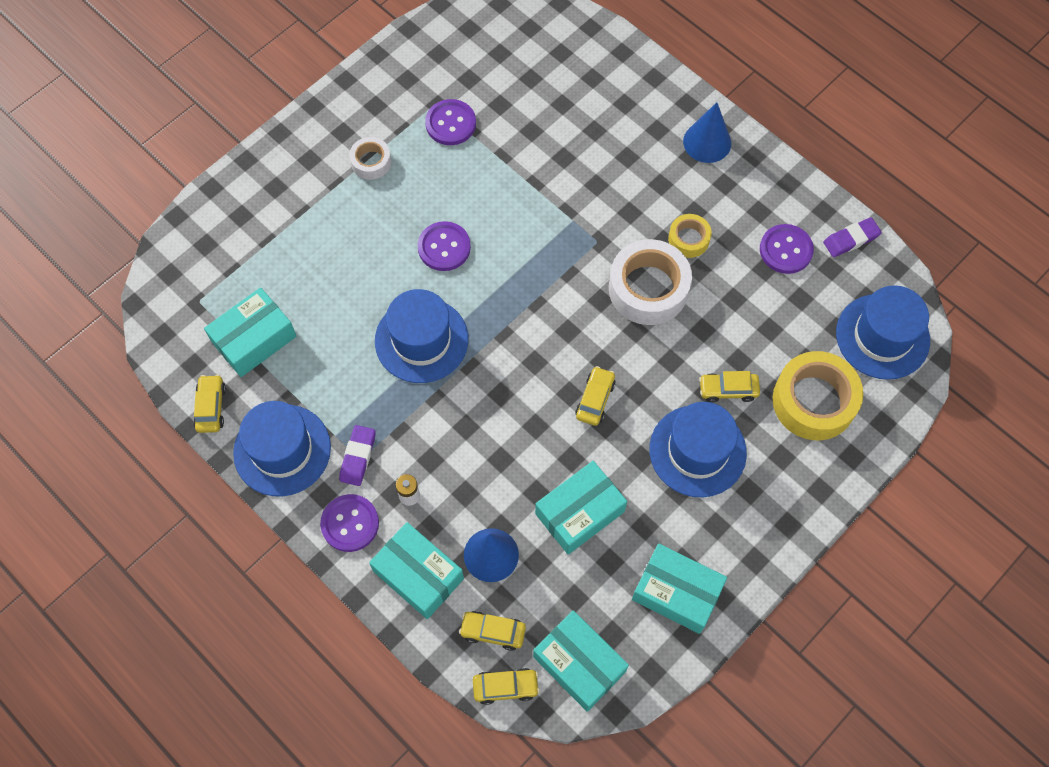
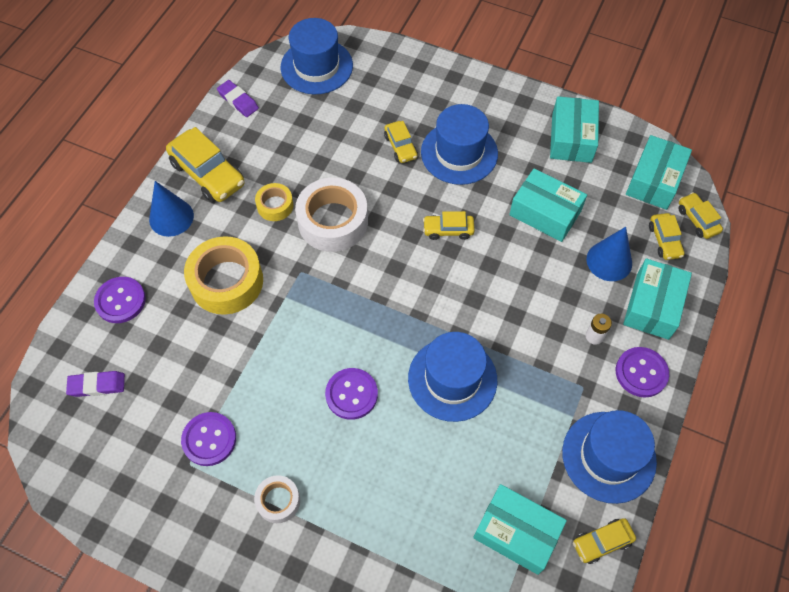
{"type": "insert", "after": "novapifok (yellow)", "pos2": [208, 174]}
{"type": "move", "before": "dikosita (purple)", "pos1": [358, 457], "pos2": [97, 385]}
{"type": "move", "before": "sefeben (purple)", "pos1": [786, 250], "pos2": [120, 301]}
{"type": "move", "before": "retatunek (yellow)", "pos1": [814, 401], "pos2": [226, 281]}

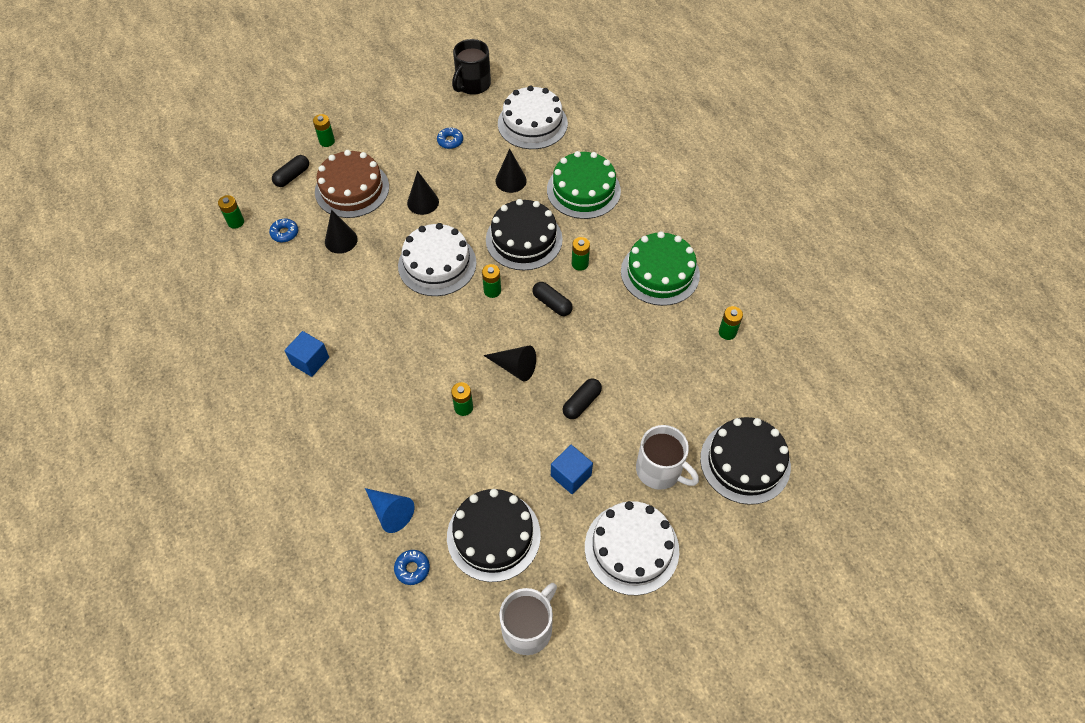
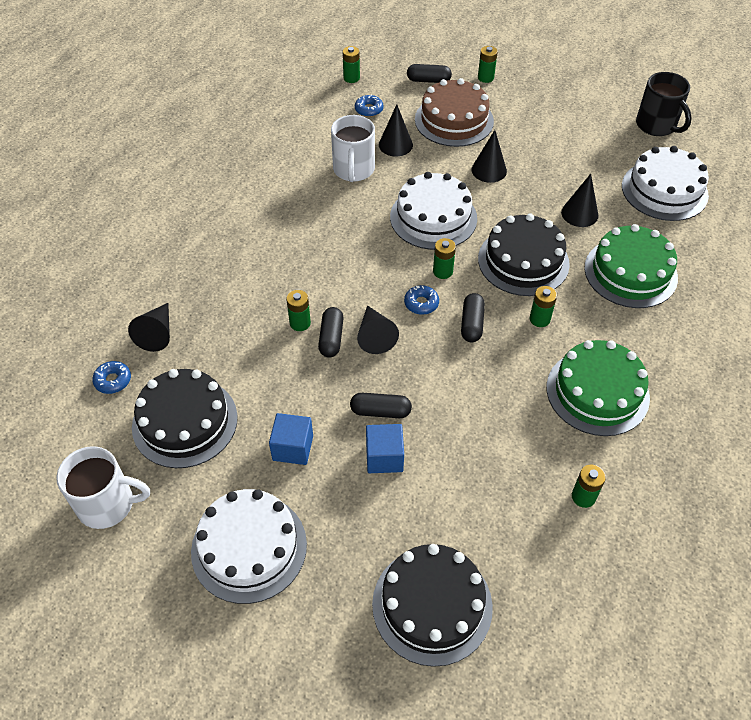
{"type": "insert", "after": "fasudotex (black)", "pos2": [331, 338]}
{"type": "move", "before": "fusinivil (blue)", "pos1": [310, 361], "pos2": [384, 457]}
{"type": "move", "before": "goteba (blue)", "pos1": [450, 141], "pos2": [421, 303]}
{"type": "move", "before": "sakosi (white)", "pos1": [660, 470], "pos2": [353, 170]}
{"type": "recolor", "before": "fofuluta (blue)", "after": "fofuluta (black)", "pos1": [390, 512], "pos2": [157, 333]}
{"type": "rotate", "before": "sakosi (black)", "pos1": [472, 85], "pos2": [657, 125], "turn": -120}

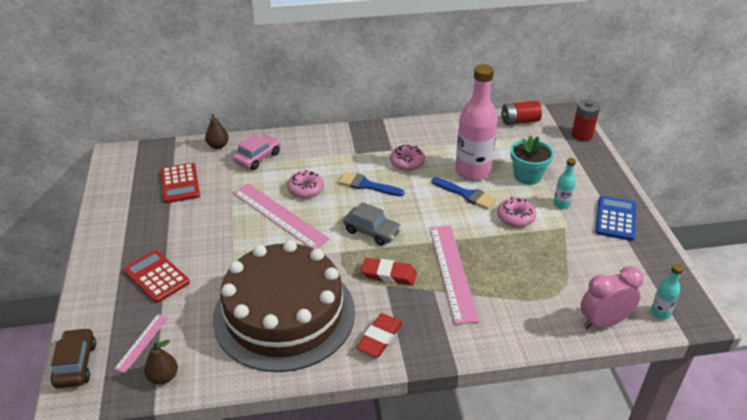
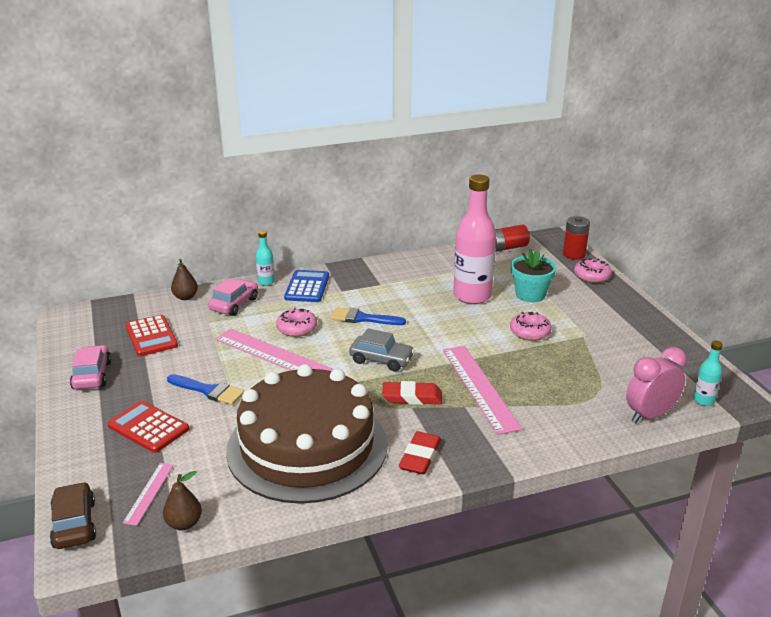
{"type": "insert", "after": "novapifok (pink)", "pos2": [92, 375]}
{"type": "move", "before": "goteba (pink)", "pos1": [407, 162], "pos2": [592, 276]}
{"type": "move", "before": "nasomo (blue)", "pos1": [466, 194], "pos2": [209, 391]}
{"type": "move", "before": "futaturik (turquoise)", "pos1": [561, 204], "pos2": [266, 282]}
{"type": "move", "before": "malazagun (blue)", "pos1": [615, 219], "pos2": [307, 287]}

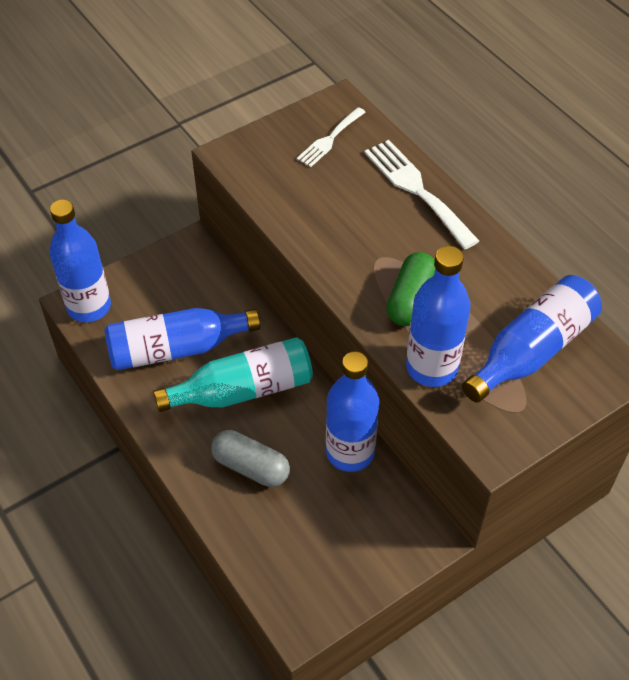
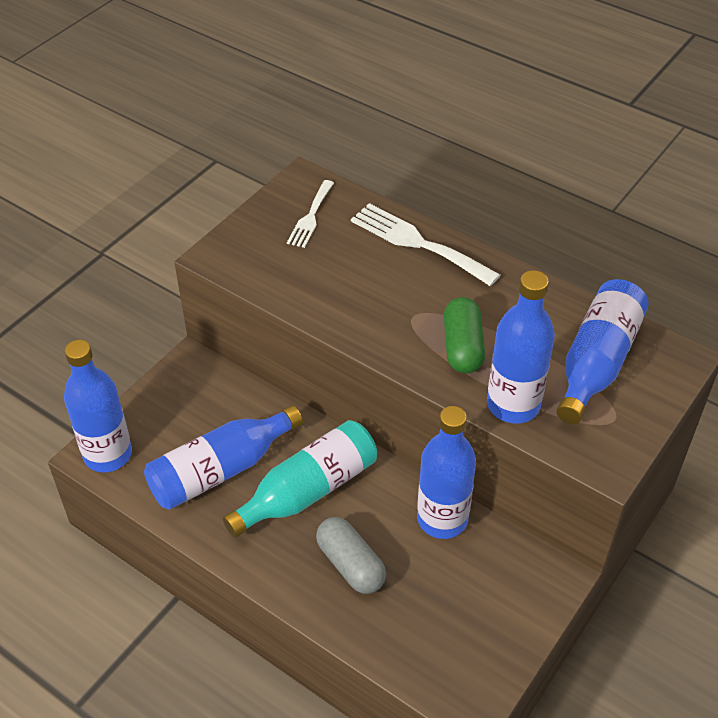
{"type": "rotate", "before": "fasudotex (grey)", "pos1": [251, 467], "pos2": [350, 564], "turn": 45}

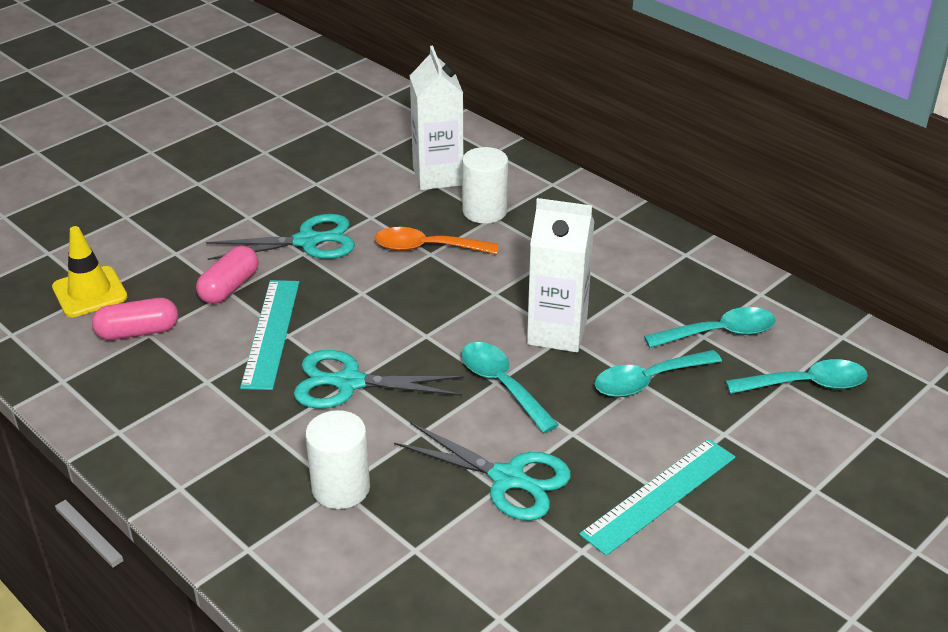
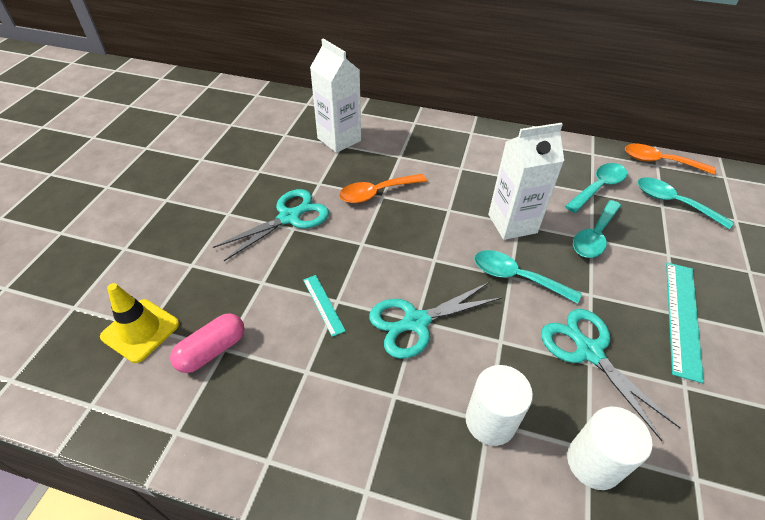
{"type": "delete", "before": "fasudotex (pink)", "pos1": [229, 287]}
{"type": "insert", "after": "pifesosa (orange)", "pos2": [659, 162]}
{"type": "move", "before": "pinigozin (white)", "pos1": [484, 211], "pos2": [593, 462]}
{"type": "rotate", "before": "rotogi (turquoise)", "pos1": [508, 479], "pos2": [589, 351], "turn": -120}
{"type": "rotate", "before": "pifesosa (turquoise)", "pos1": [806, 384], "pos2": [673, 203], "turn": -105}
{"type": "resize", "before": "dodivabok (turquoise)", "pos1": [271, 333], "pos2": [323, 304], "scale": 0.55}

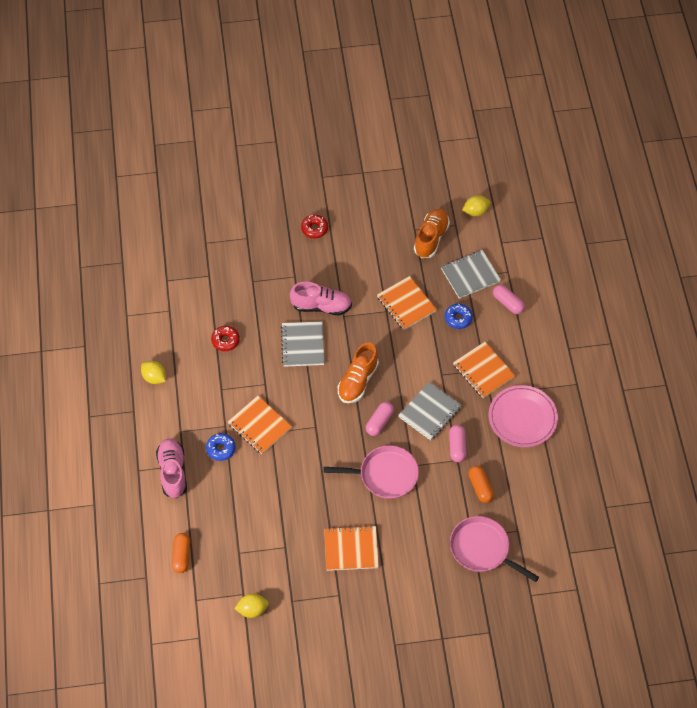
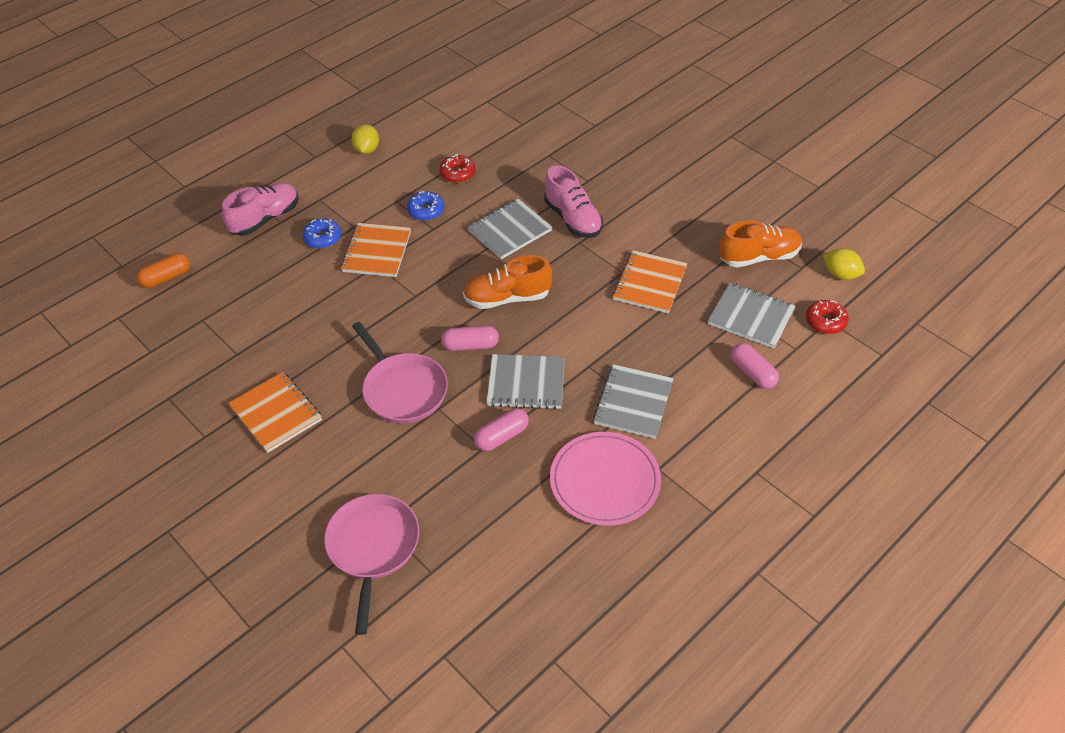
{"type": "delete", "before": "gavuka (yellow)", "pos1": [252, 609]}
{"type": "delete", "before": "fasudotex (orange)", "pos1": [480, 487]}
{"type": "move", "before": "goteba (red)", "pos1": [314, 229], "pos2": [825, 321]}
{"type": "move", "before": "goteba (blue)", "pos1": [458, 318], "pos2": [426, 211]}
{"type": "recolor", "before": "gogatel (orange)", "after": "gogatel (grey)", "pos1": [483, 371], "pos2": [633, 403]}
{"type": "rotate", "before": "fasudotex (pink)", "pos1": [508, 303], "pos2": [752, 373], "turn": -45}

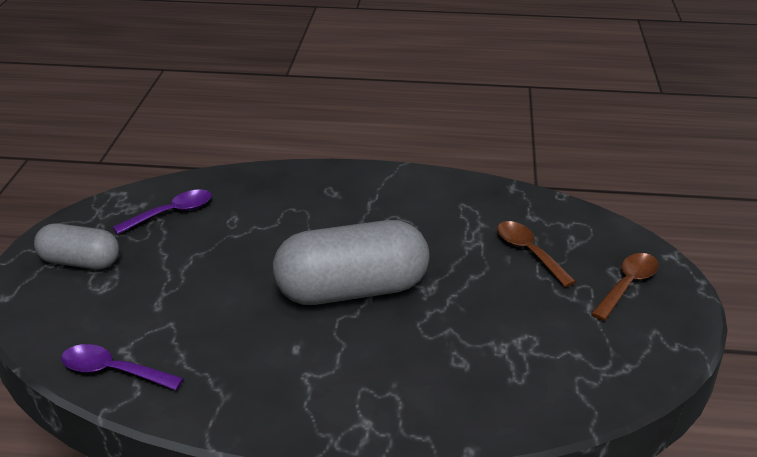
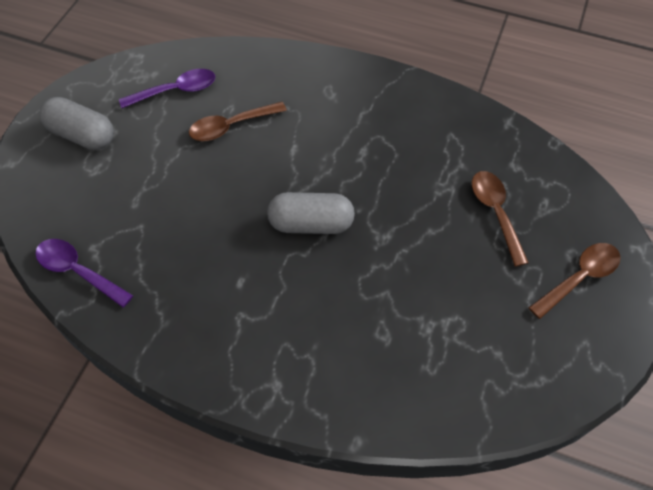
{"type": "insert", "after": "pifesosa (brown)", "pos2": [231, 126]}
{"type": "resize", "before": "fasudotex (grey)", "pos1": [352, 290], "pos2": [311, 223], "scale": 0.58}

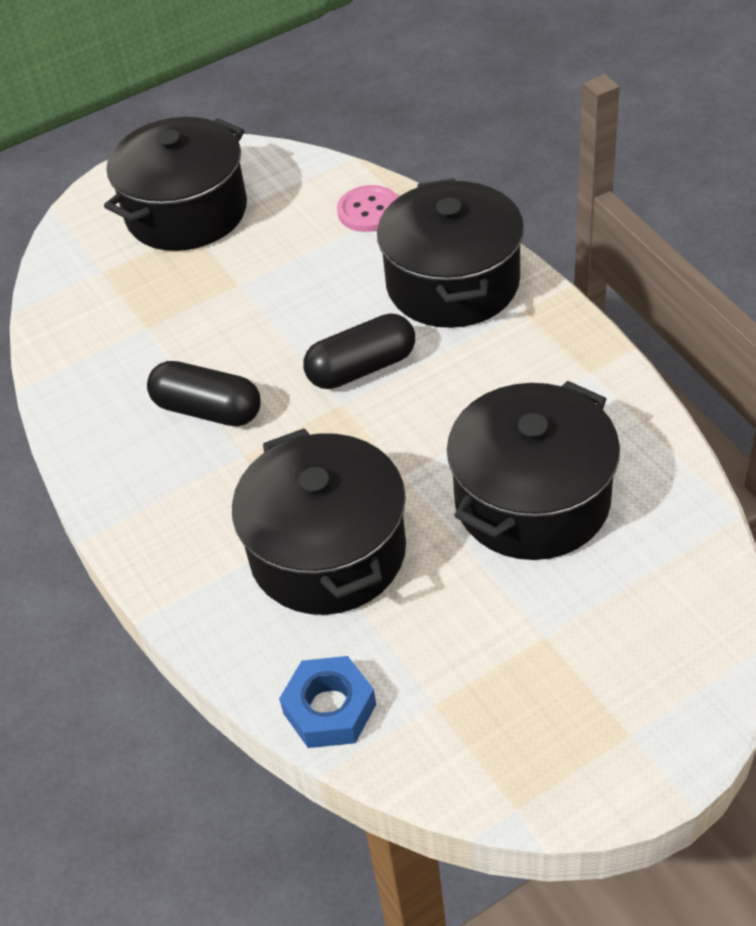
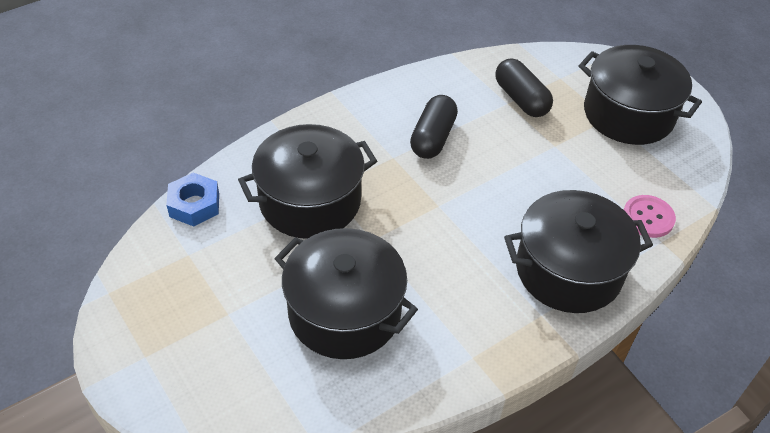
{"type": "move", "before": "fasudotex (black)", "pos1": [361, 368], "pos2": [521, 99]}

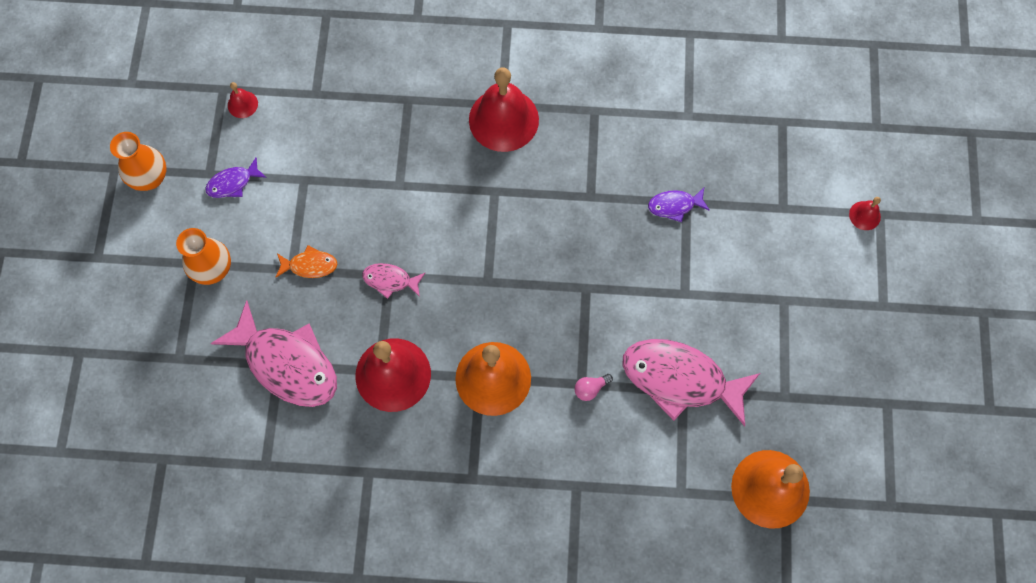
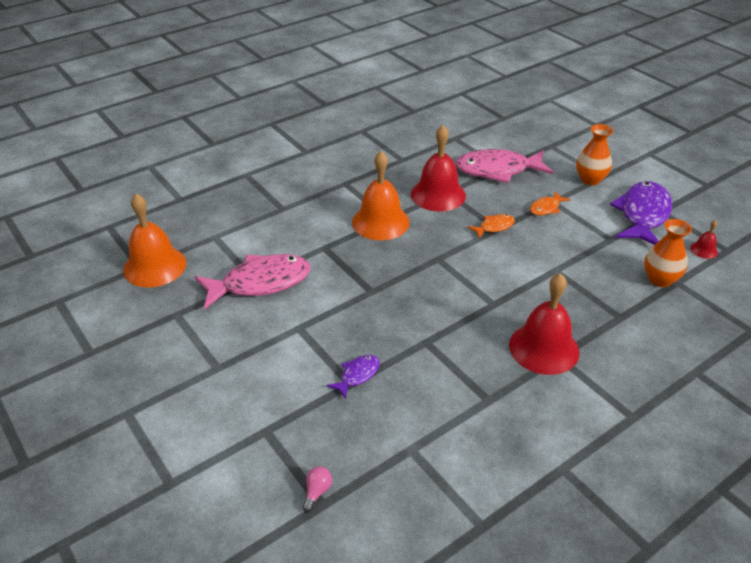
{"type": "delete", "before": "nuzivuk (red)", "pos1": [864, 215]}
{"type": "move", "before": "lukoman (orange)", "pos1": [150, 178], "pos2": [660, 279]}
{"type": "move", "before": "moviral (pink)", "pos1": [590, 389], "pos2": [317, 492]}
{"type": "recolor", "before": "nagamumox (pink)", "after": "nagamumox (orange)", "pos1": [390, 280], "pos2": [494, 227]}
{"type": "resize", "before": "nagamumox (purple)", "pos1": [233, 183], "pos2": [643, 215], "scale": 2.13}

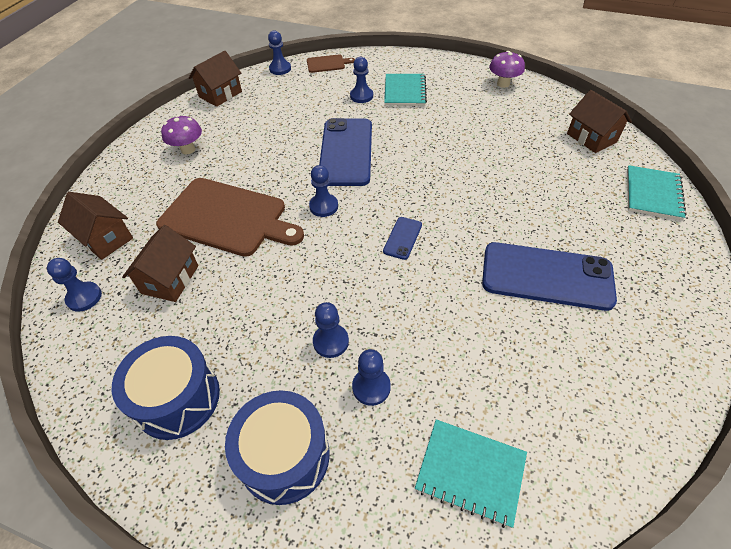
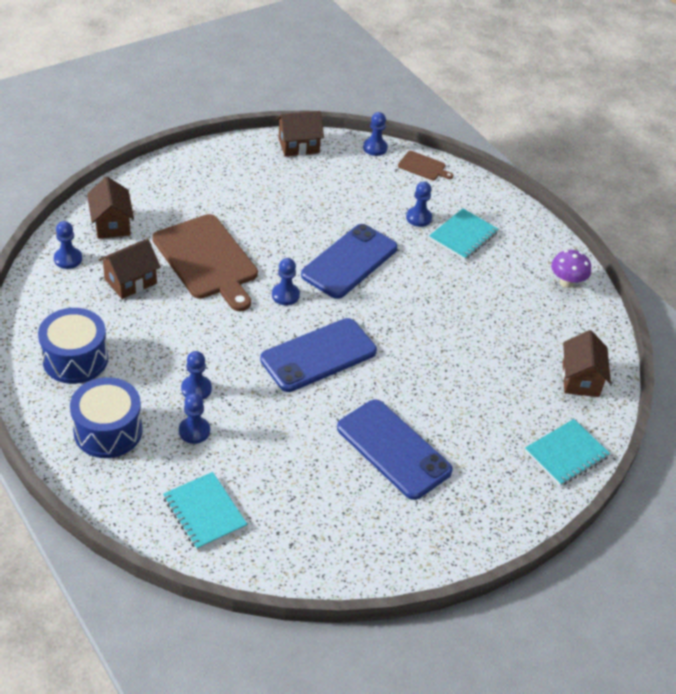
{"type": "delete", "before": "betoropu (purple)", "pos1": [188, 149]}
{"type": "resize", "before": "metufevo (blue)", "pos1": [403, 238], "pos2": [318, 355], "scale": 2.24}

